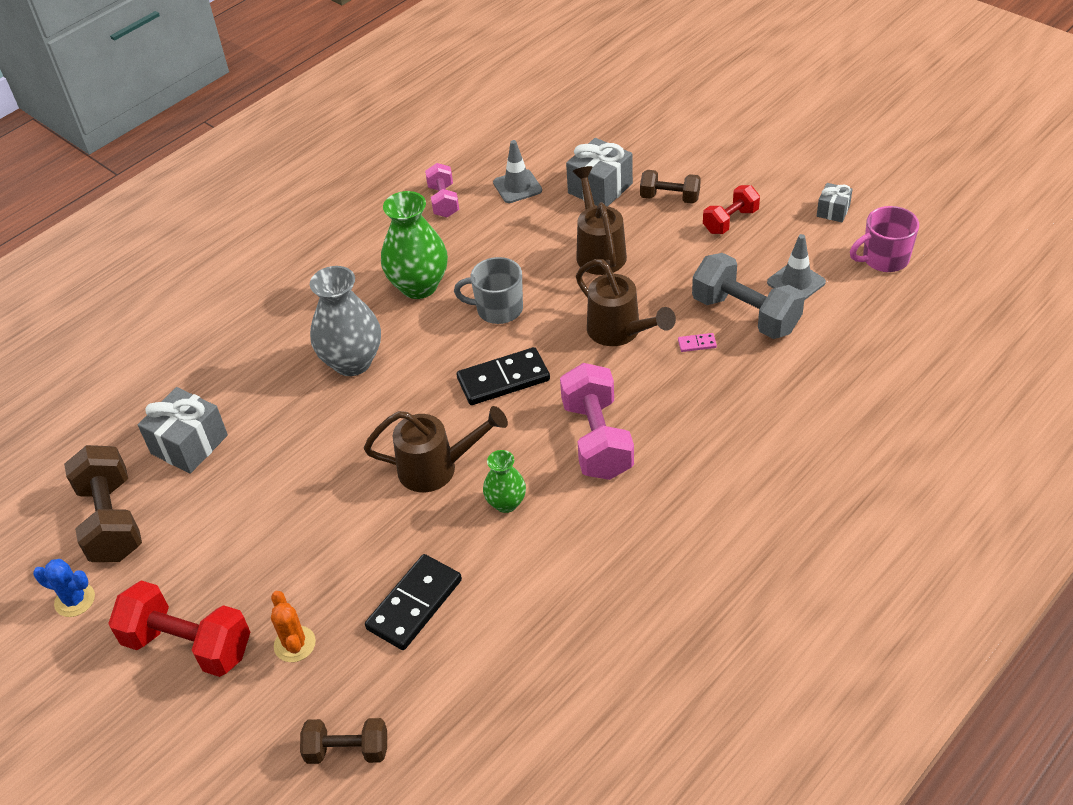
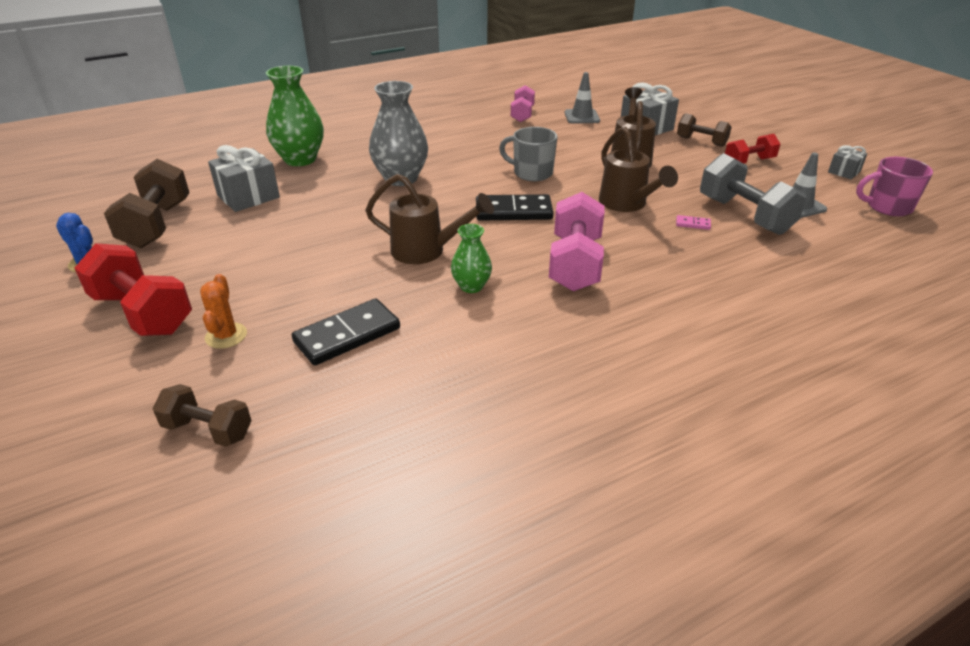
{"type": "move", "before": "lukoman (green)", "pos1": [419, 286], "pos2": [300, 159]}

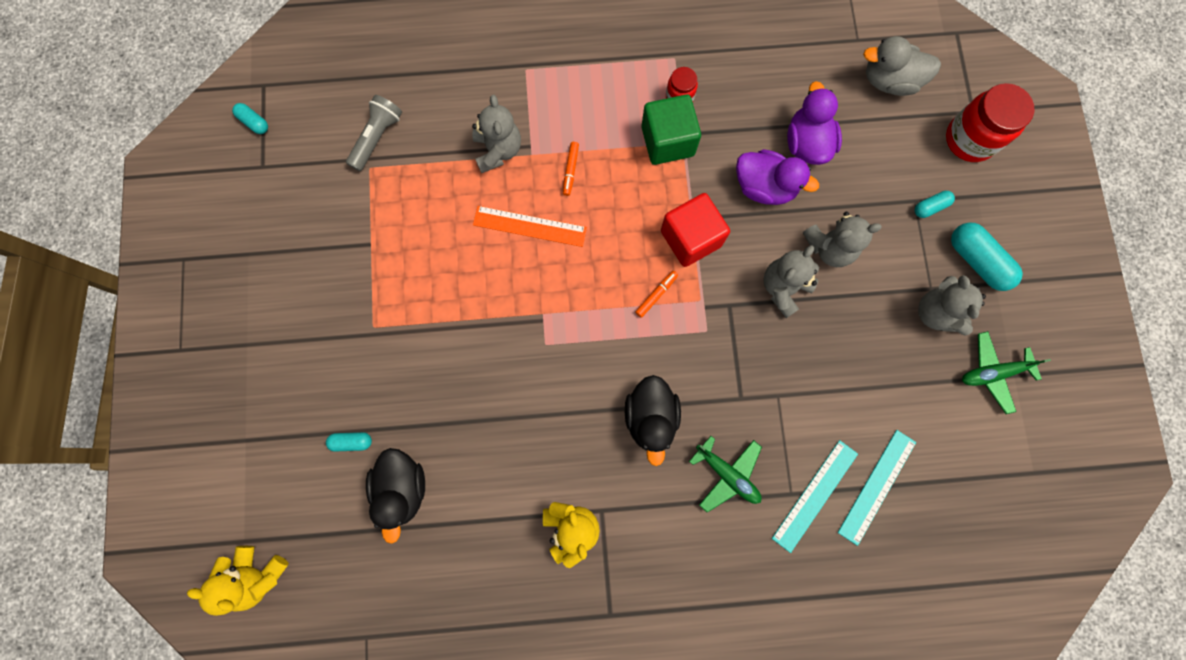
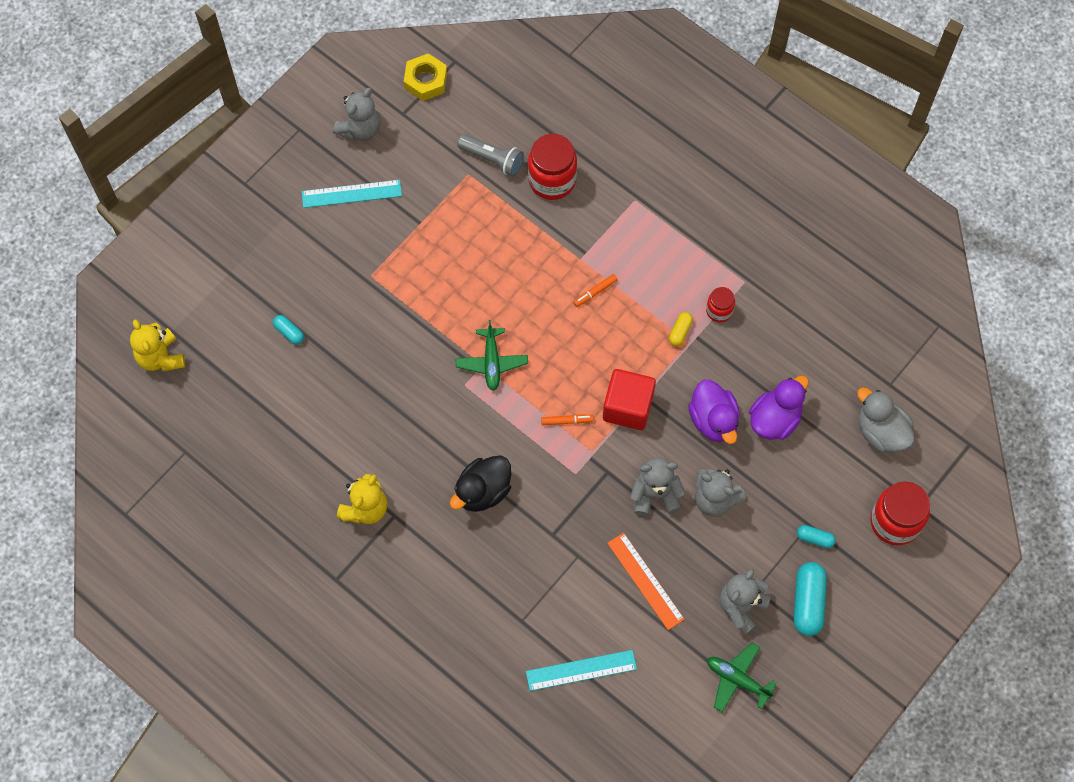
{"type": "delete", "before": "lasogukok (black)", "pos1": [402, 488]}
{"type": "insert", "after": "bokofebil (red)", "pos2": [552, 180]}
{"type": "move", "before": "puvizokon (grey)", "pos1": [498, 150], "pos2": [360, 129]}
{"type": "move", "before": "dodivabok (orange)", "pos1": [529, 226], "pos2": [645, 581]}
{"type": "move", "before": "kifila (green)", "pos1": [727, 474], "pos2": [491, 362]}
{"type": "move", "before": "dodivabok (turquoise)", "pos1": [815, 495], "pos2": [351, 194]}
{"type": "replace", "before": "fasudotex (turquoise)", "after": "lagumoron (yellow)", "pos1": [254, 122], "pos2": [425, 81]}
{"type": "replace", "before": "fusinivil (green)", "after": "fasudotex (yellow)", "pos1": [667, 141], "pos2": [680, 332]}
{"type": "rotate", "before": "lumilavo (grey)", "pos1": [377, 137], "pos2": [492, 159], "turn": 45}

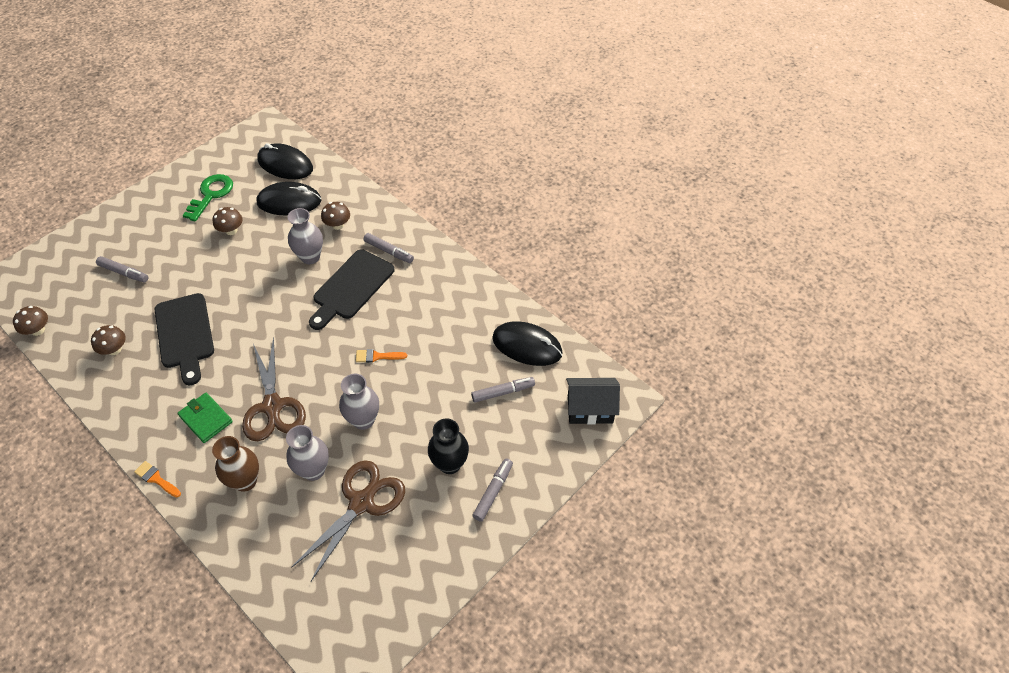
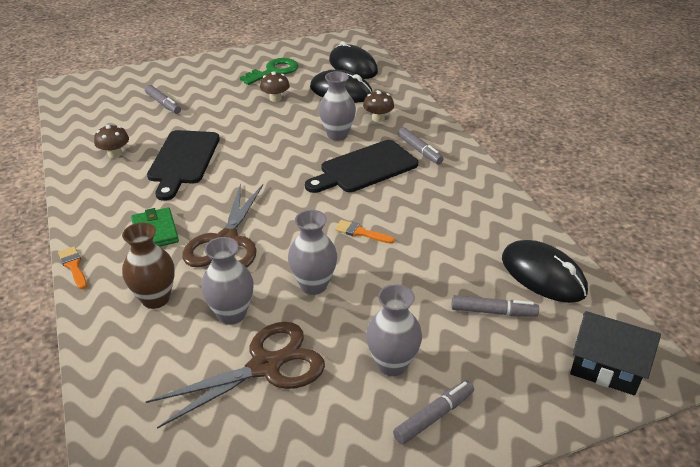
{"type": "delete", "before": "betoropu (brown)", "pos1": [38, 330]}
{"type": "recolor", "before": "lukoman (black)", "after": "lukoman (grey)", "pos1": [450, 464], "pos2": [392, 364]}

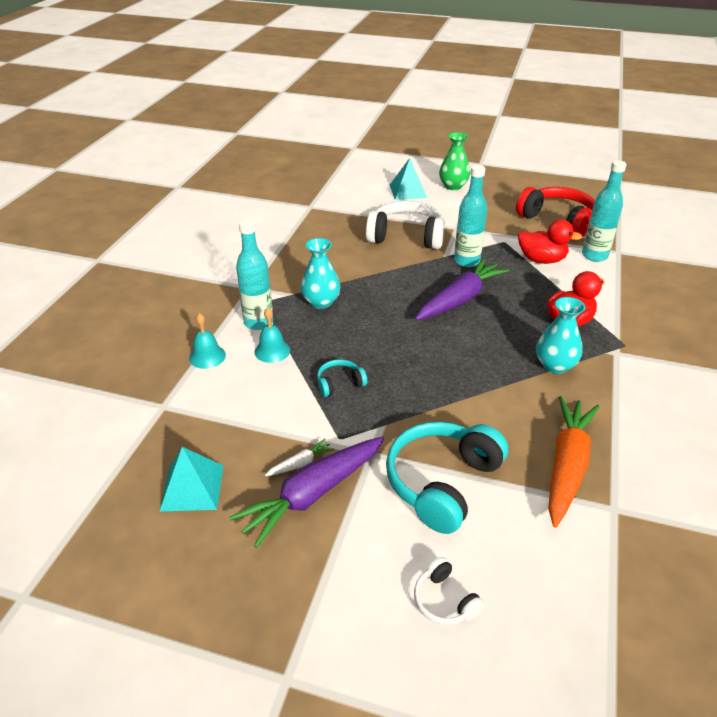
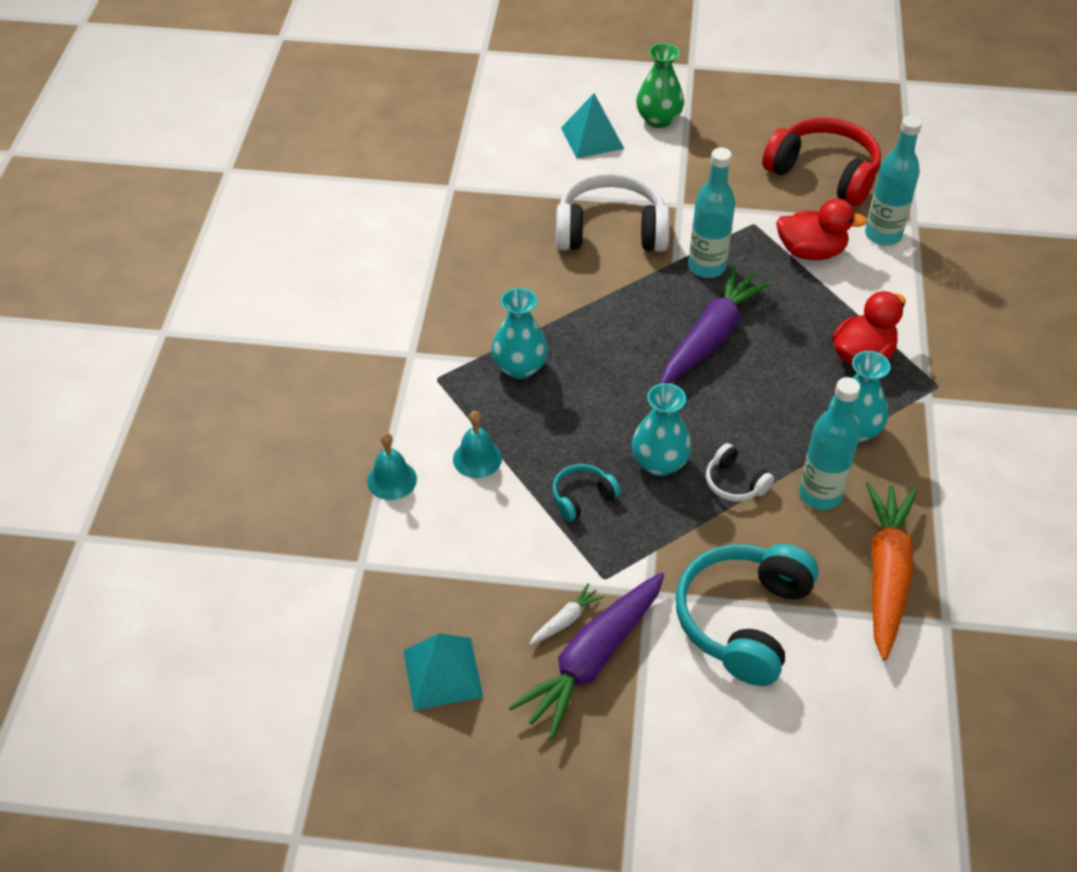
{"type": "insert", "after": "lukoman (turquoise)", "pos2": [659, 463]}
{"type": "move", "before": "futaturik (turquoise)", "pos1": [258, 322], "pos2": [820, 494]}
{"type": "move", "before": "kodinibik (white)", "pos1": [444, 600], "pos2": [734, 483]}

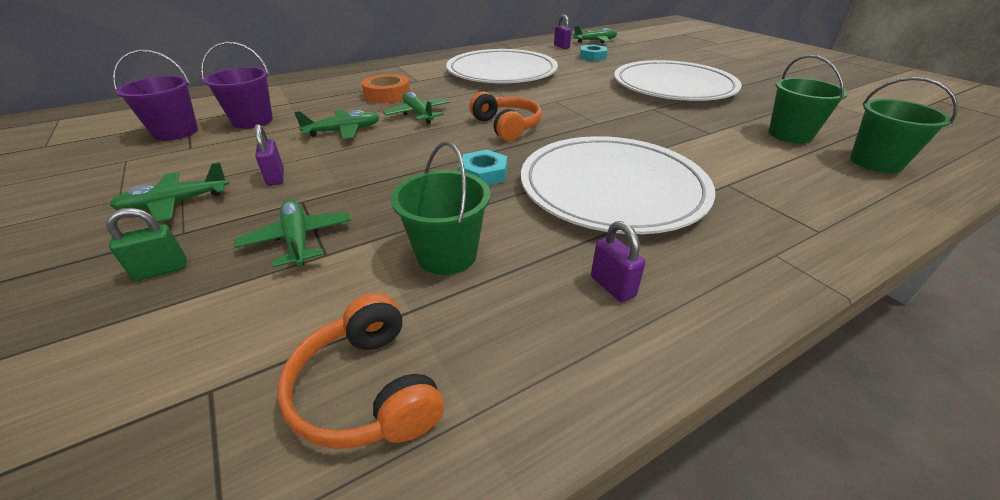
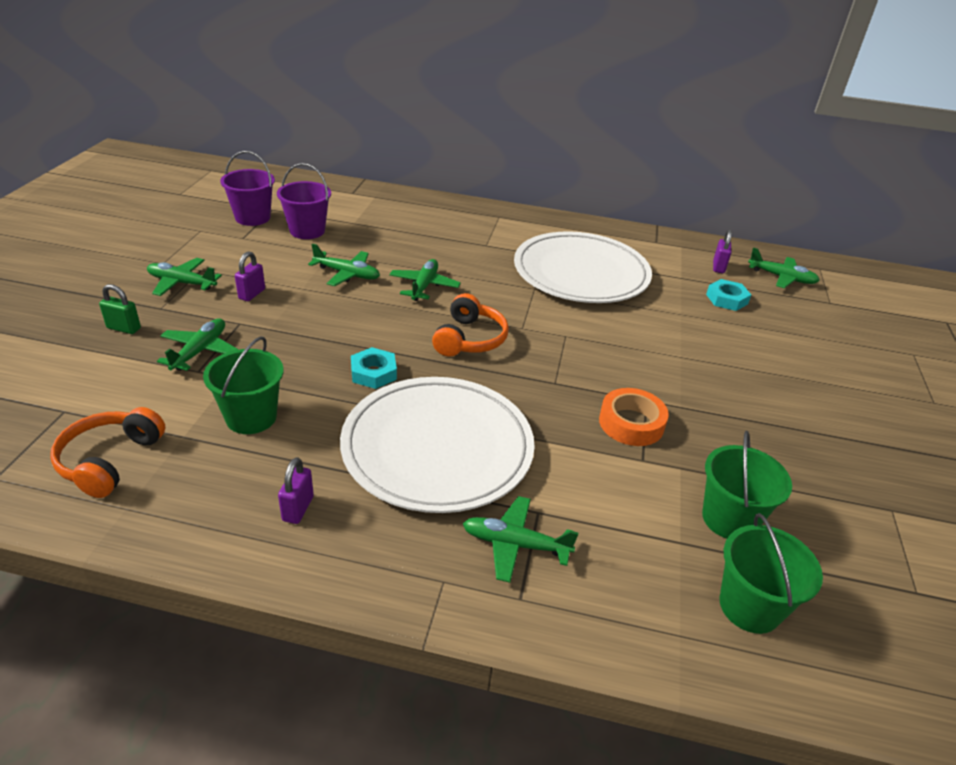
{"type": "delete", "before": "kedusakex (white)", "pos1": [673, 87]}
{"type": "insert", "after": "kifila (green)", "pos2": [515, 544]}
{"type": "move", "before": "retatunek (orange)", "pos1": [387, 95], "pos2": [631, 423]}

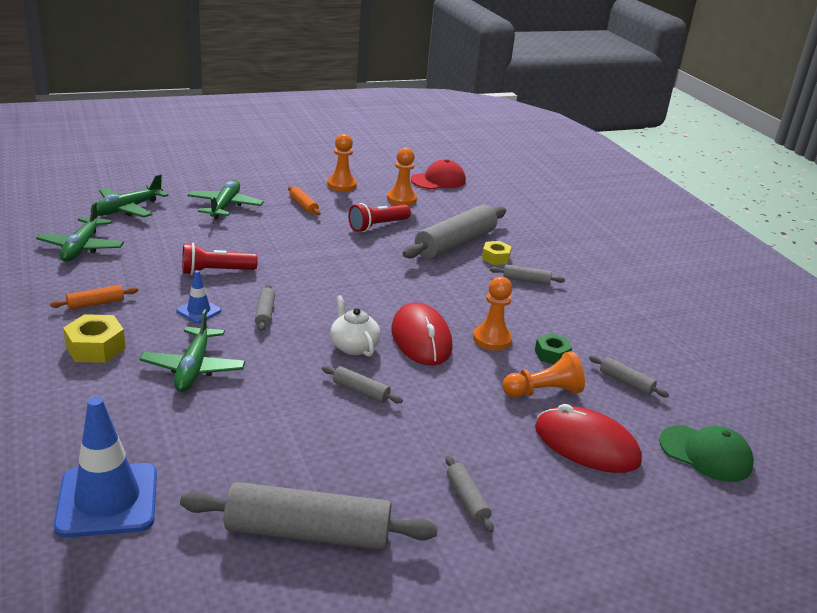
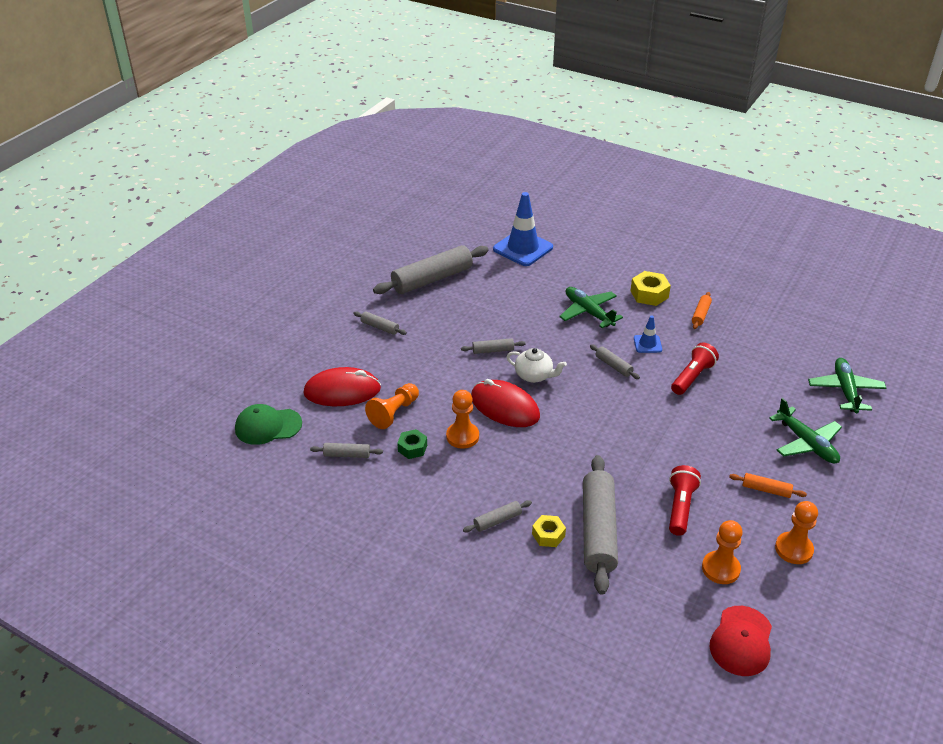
{"type": "delete", "before": "kifila (green)", "pos1": [81, 247]}

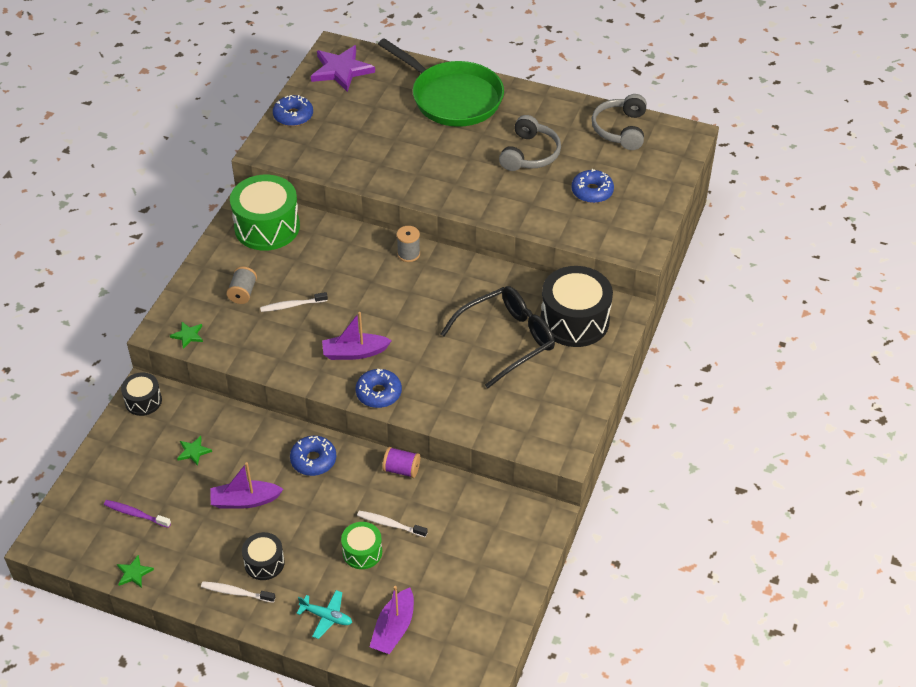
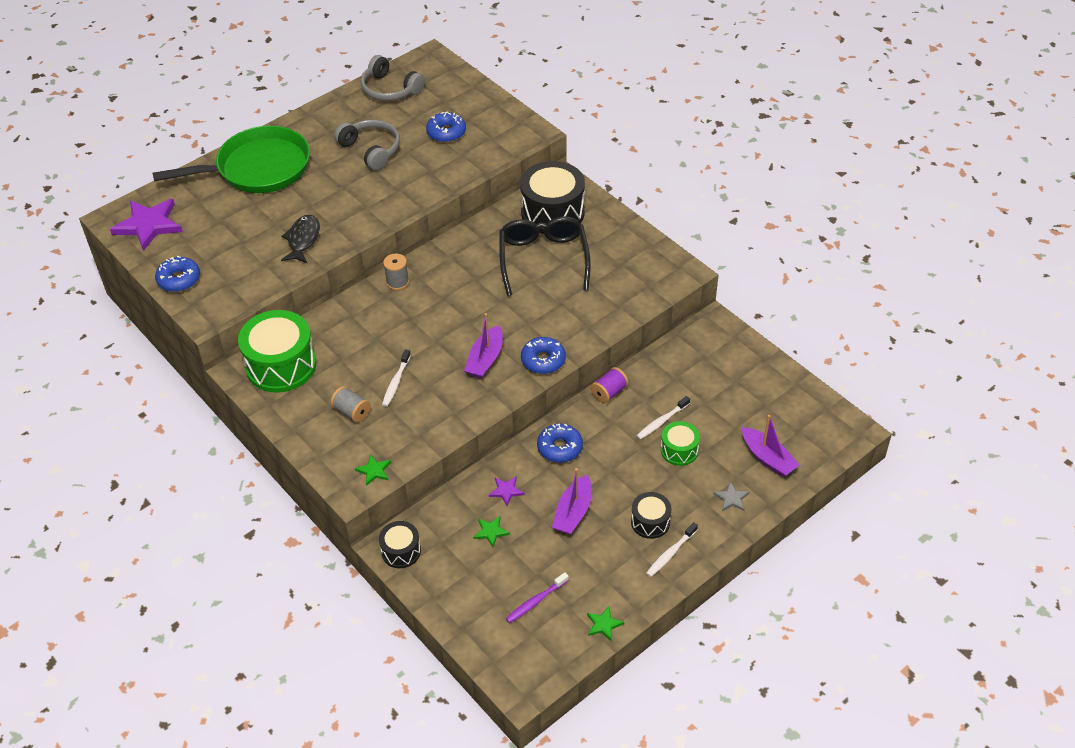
{"type": "insert", "after": "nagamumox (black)", "pos2": [303, 240]}
{"type": "insert", "after": "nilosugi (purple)", "pos2": [506, 491]}
{"type": "replace", "before": "kifila (turquoise)", "after": "nilosugi (grey)", "pos1": [326, 617], "pos2": [731, 498]}

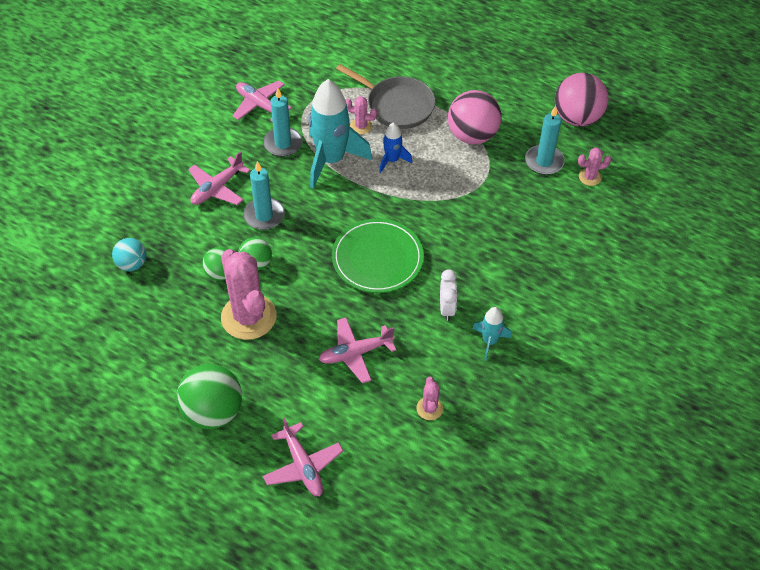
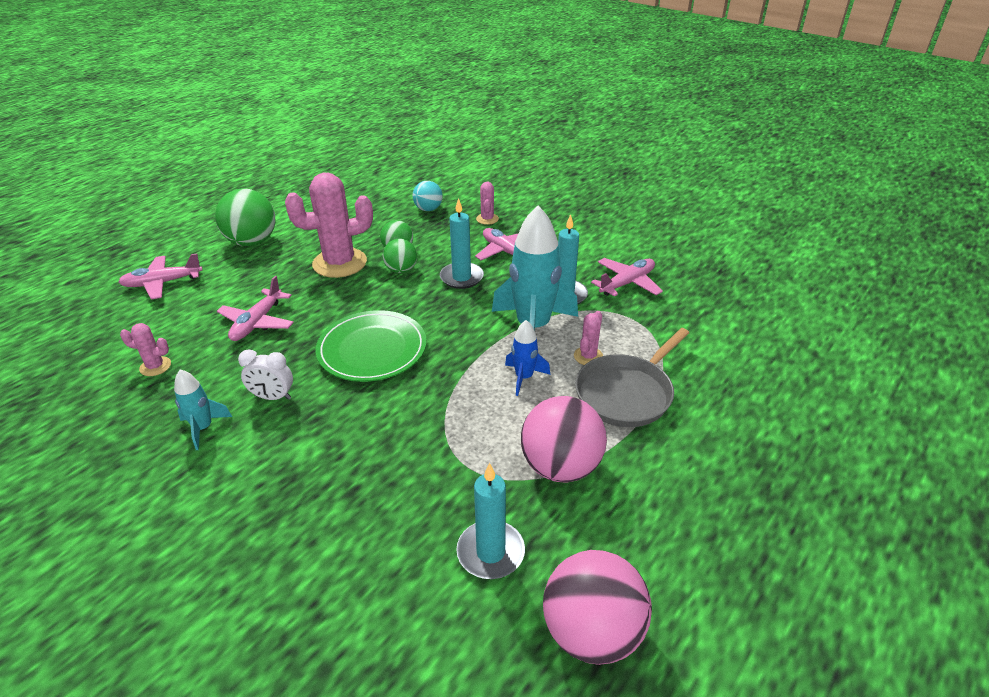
{"type": "move", "before": "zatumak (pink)", "pos1": [590, 177], "pos2": [487, 219]}
{"type": "rotate", "before": "kifila (pink)", "pos1": [355, 353], "pos2": [257, 322], "turn": -150}

